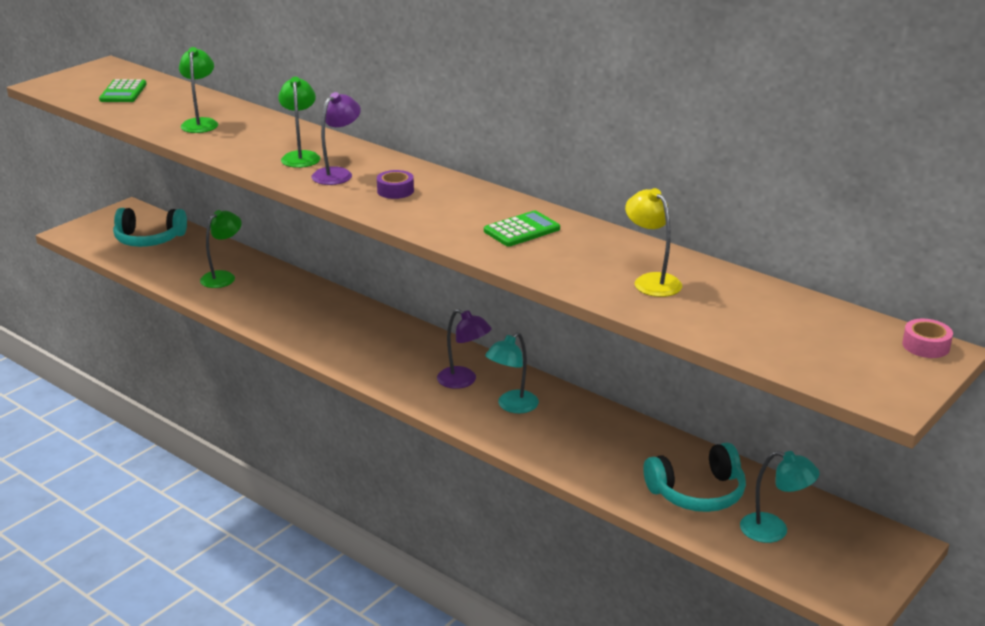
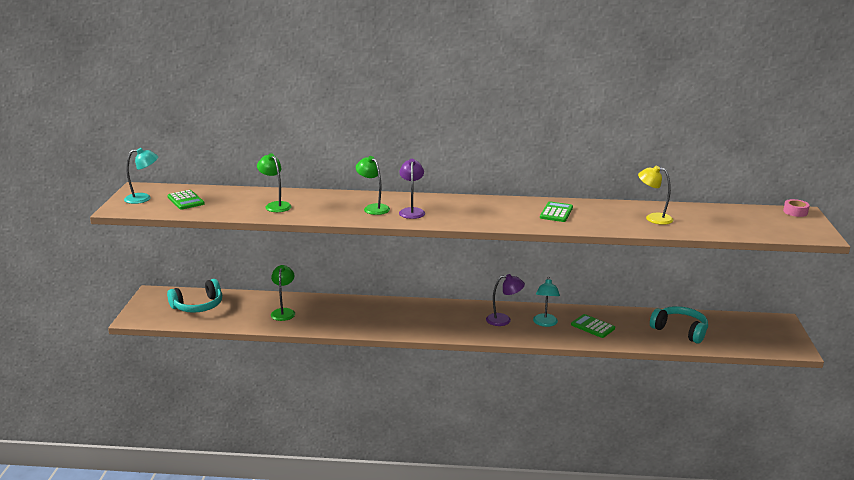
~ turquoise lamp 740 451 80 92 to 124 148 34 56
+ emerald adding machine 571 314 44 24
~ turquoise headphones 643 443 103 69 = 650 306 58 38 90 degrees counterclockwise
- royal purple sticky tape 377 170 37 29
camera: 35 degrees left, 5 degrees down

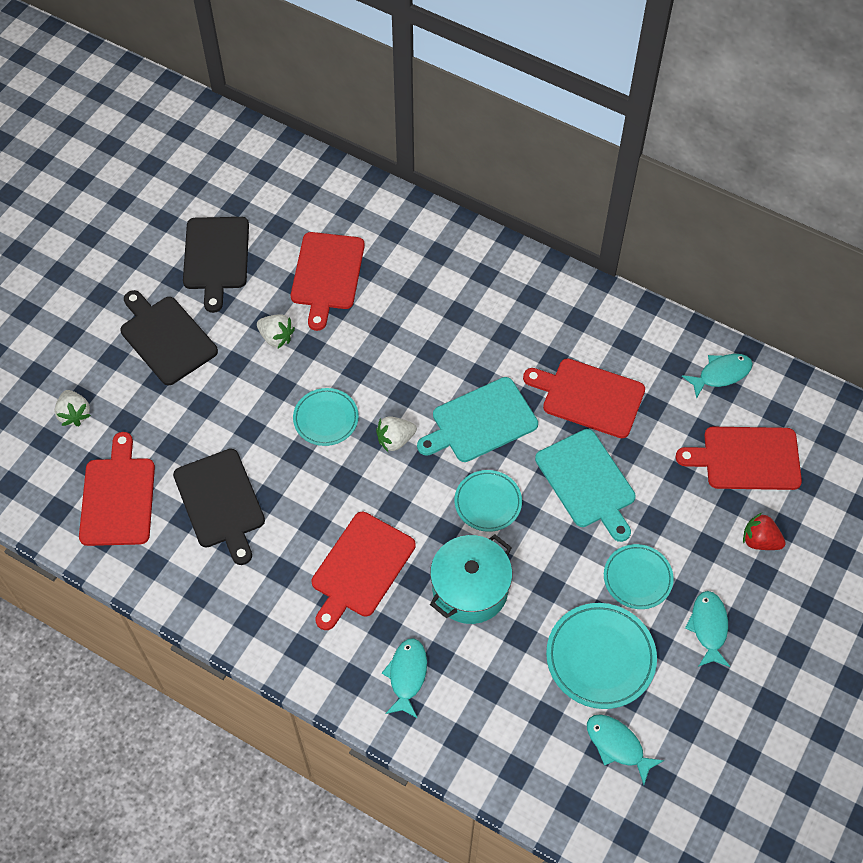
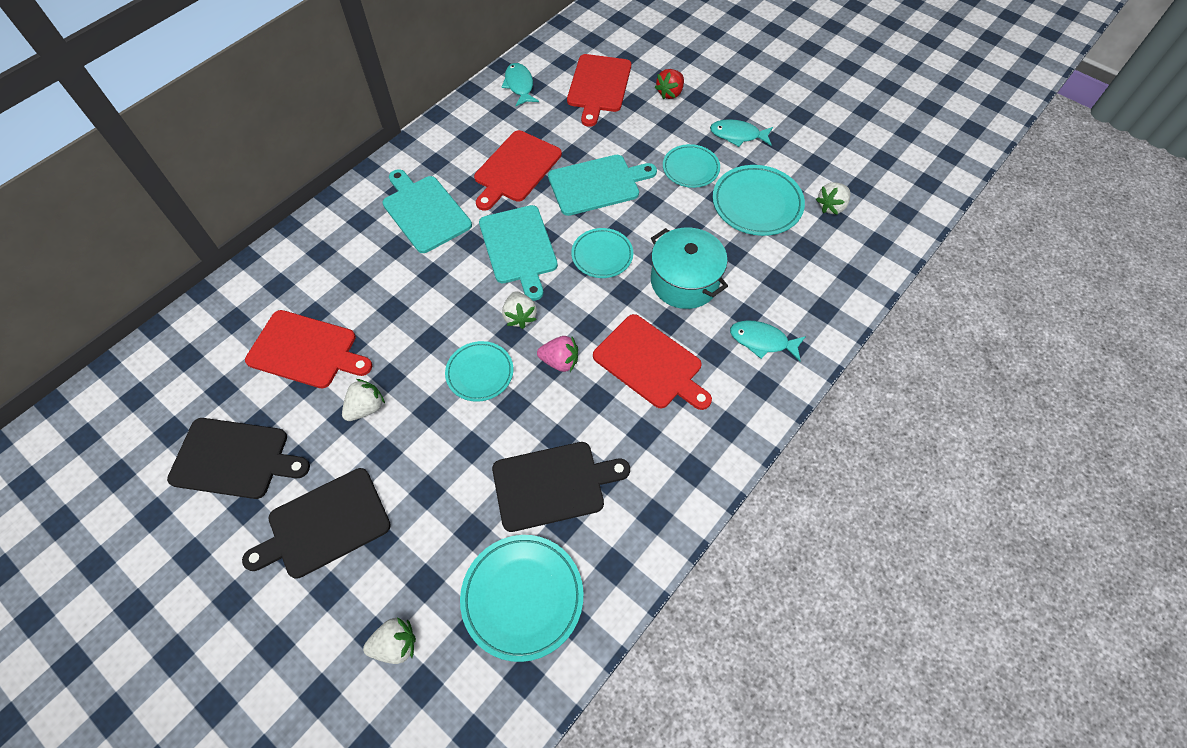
+ turquoise cutting board 383 169 89 84
~ red cutting board 79 432 76 114 to turquoise flat dish 460 535 123 127
+ rose-pink toy strawberry 537 336 41 36
~ turquoise fish figure 587 714 77 71 to white toy strawberry 816 182 34 33
camera: 80 degrees left, 0 degrees up

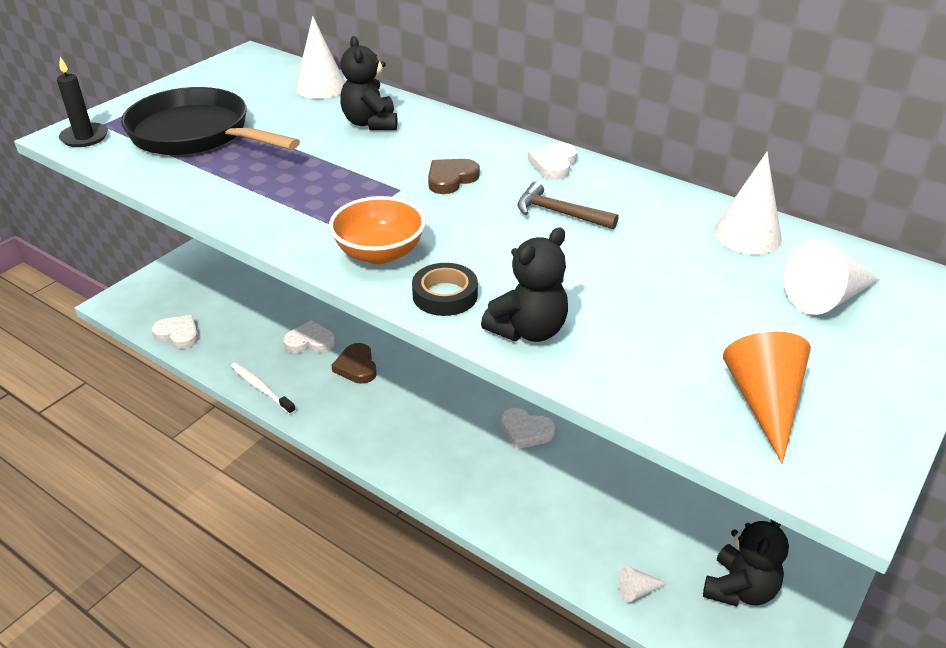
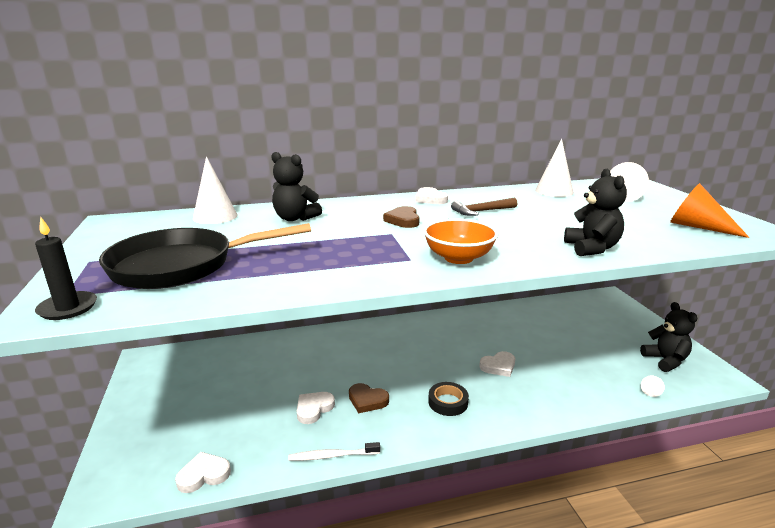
~ black sticky tape 412 263 66 53 to 428 382 41 34
camera: 50 degrees left, 15 degrees down

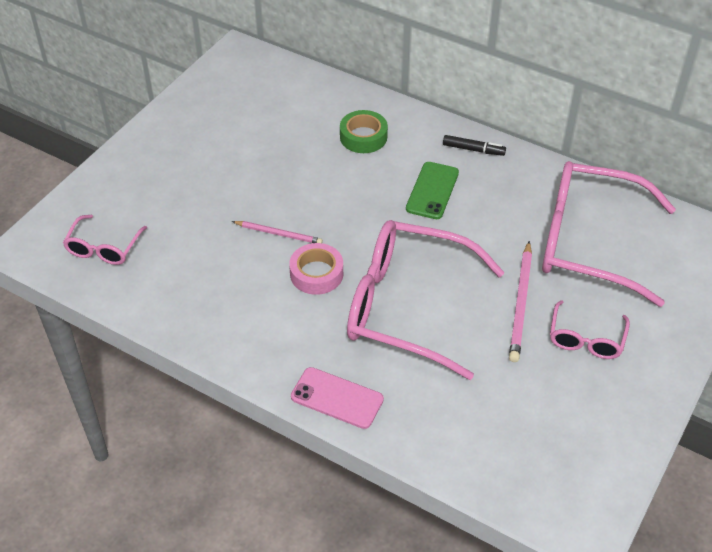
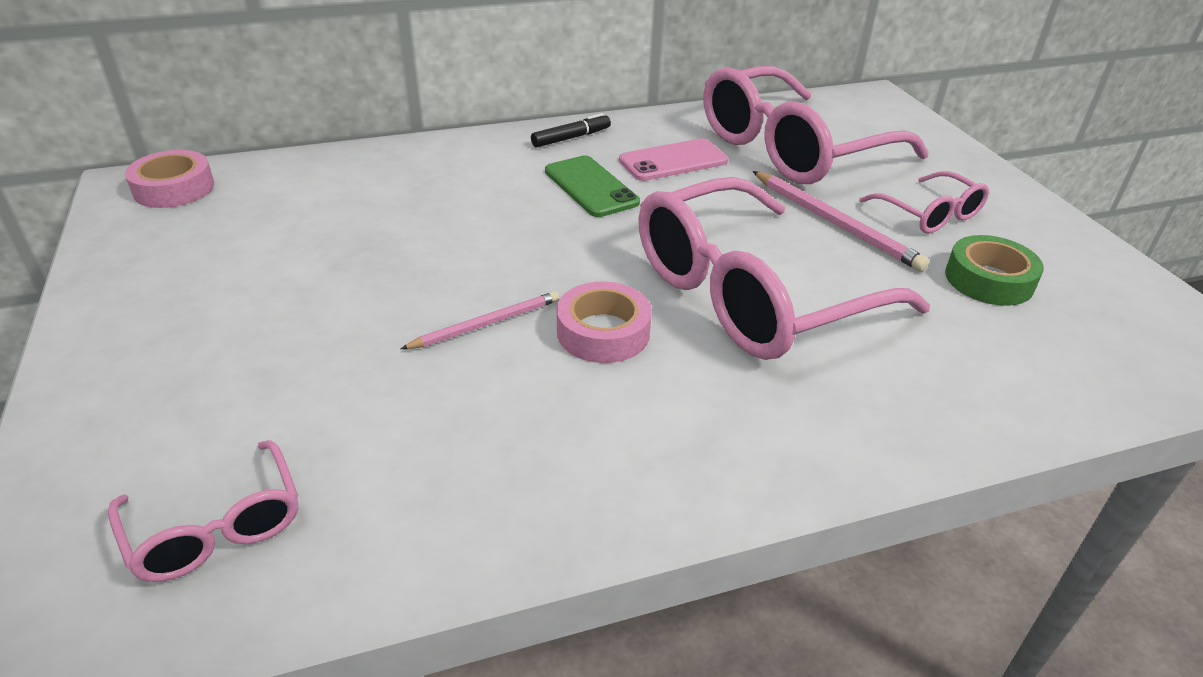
+ rose-pink sticky tape 125 150 89 58
~ rose-pink mobile phone 291 367 93 62 to 619 138 109 43
~ emerald sticky tape 340 110 48 43 to 945 235 99 71
camera: 50 degrees left, 10 degrees down

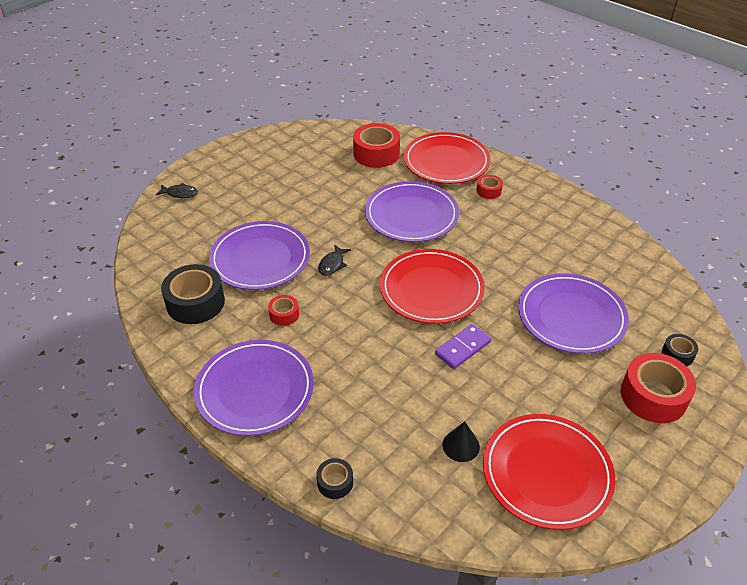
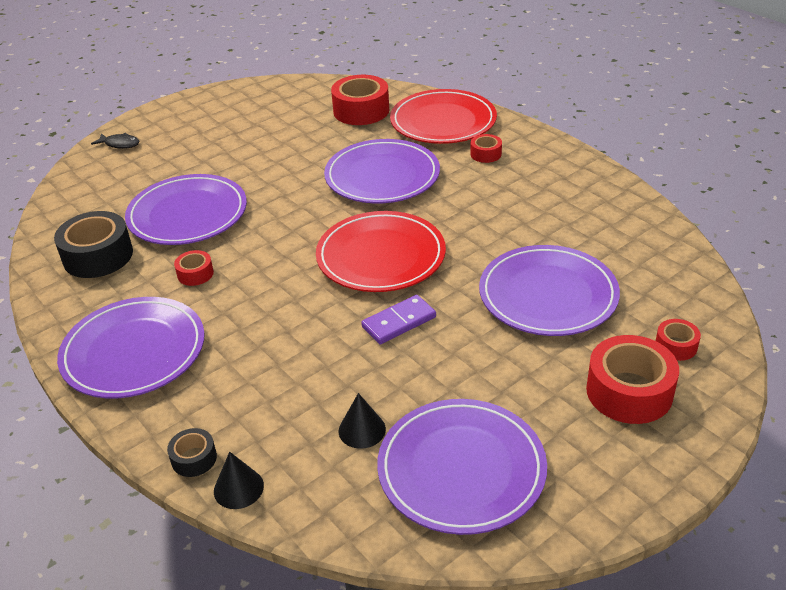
+ black cone 214 452 50 57
~ red flat dish 483 414 133 116 to royal purple flat dish 377 399 170 136
~ black sticky tape 662 334 36 32 to red sticky tape 656 319 45 42
- black fish figure 318 244 33 32
camera: 10 degrees right, 5 degrees down

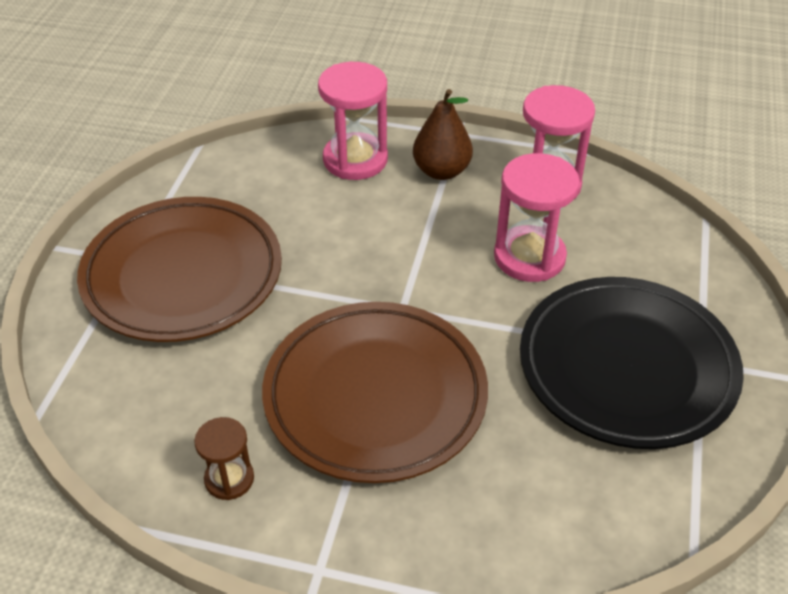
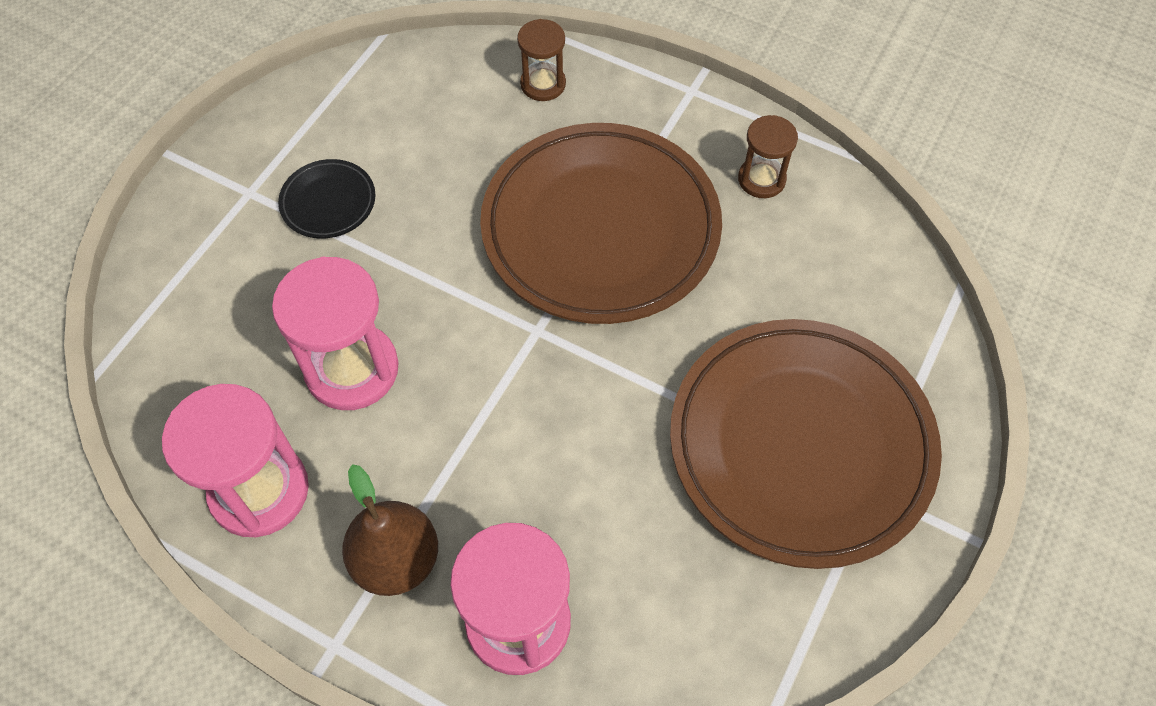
~ black flat dish 520 277 224 172 = 278 159 98 79 x0.41
+ dark brown sand timer 517 19 49 82
camera: 165 degrees left, 15 degrees up

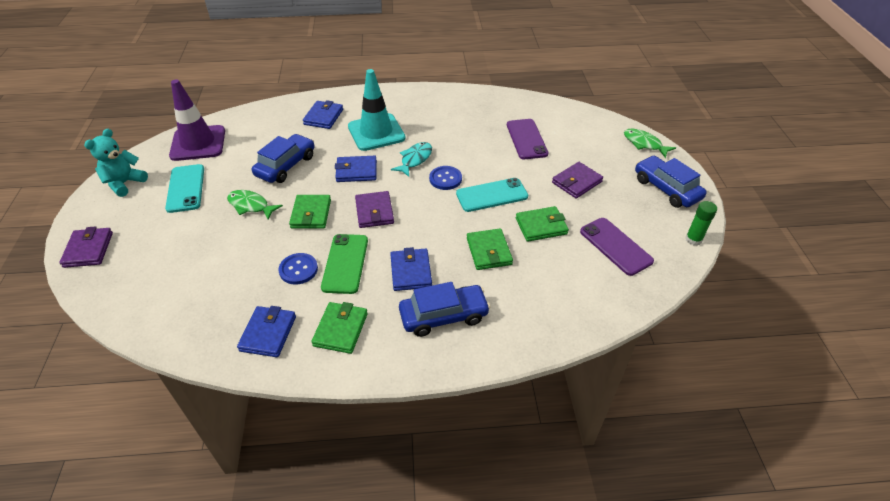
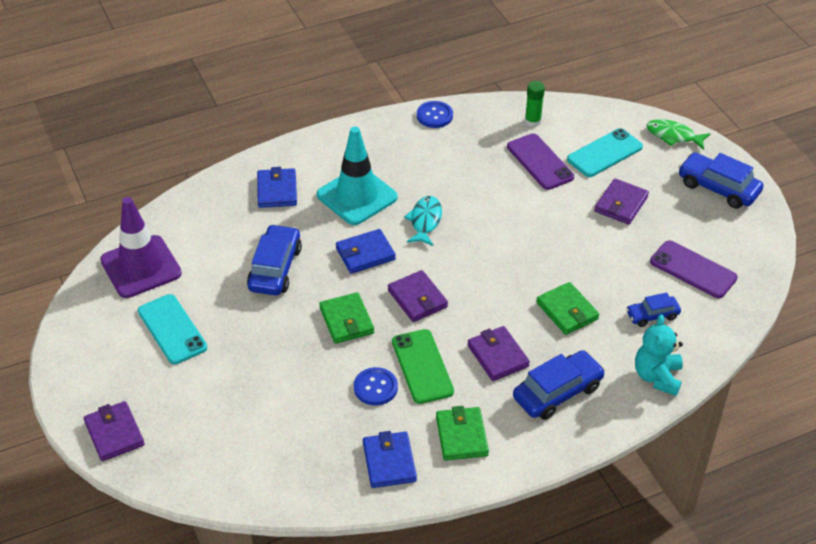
~ cobalt sewing button 429 166 33 24 to 417 101 36 27
~ cobalt wallet 390 247 42 44 to royal purple wallet 467 326 63 55
~ emerald glue stick 685 201 32 45 to 525 81 20 46
~ turquoise mobile phone 456 178 72 34 to 567 128 76 49
+ cobalt automobile 626 292 55 35
~ turquoise stuffed bear 84 129 64 68 to 635 314 48 82
- emerald fish figure 227 190 56 30
- emerald wallet 516 206 53 36
camera: 20 degrees left, 0 degrees up

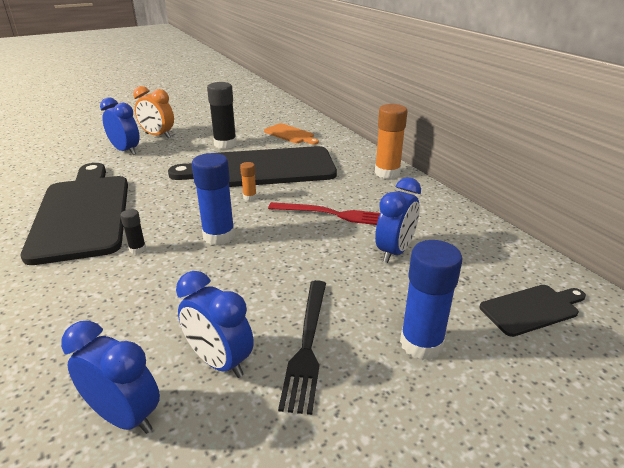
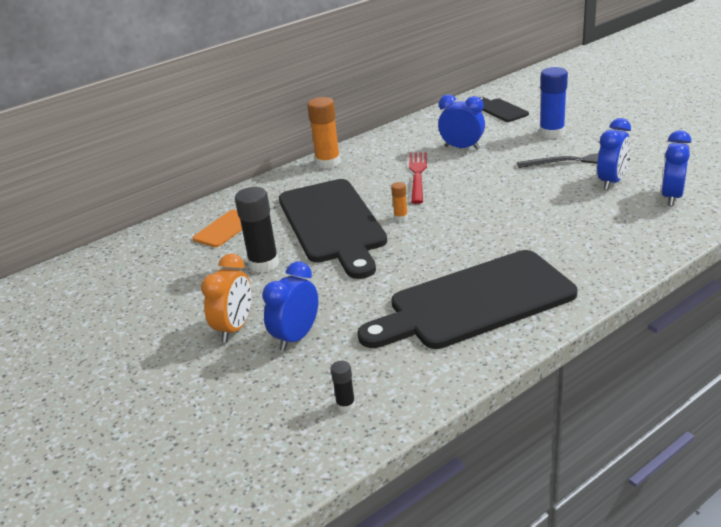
~ black glue stick 120 209 26 45 to 331 361 24 51
- cobalt glue stick 192 153 43 92
camera: 95 degrees left, 0 degrees up

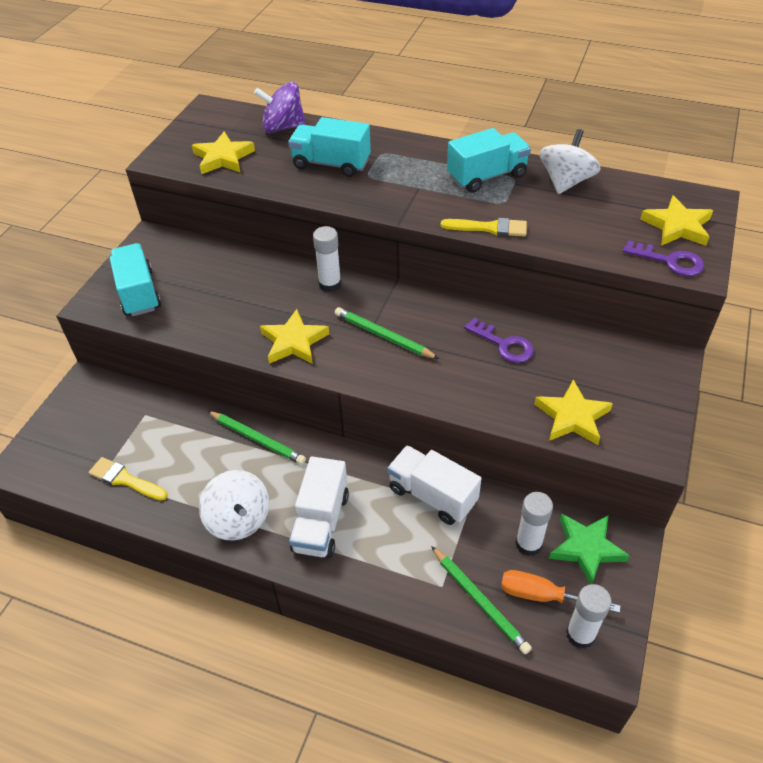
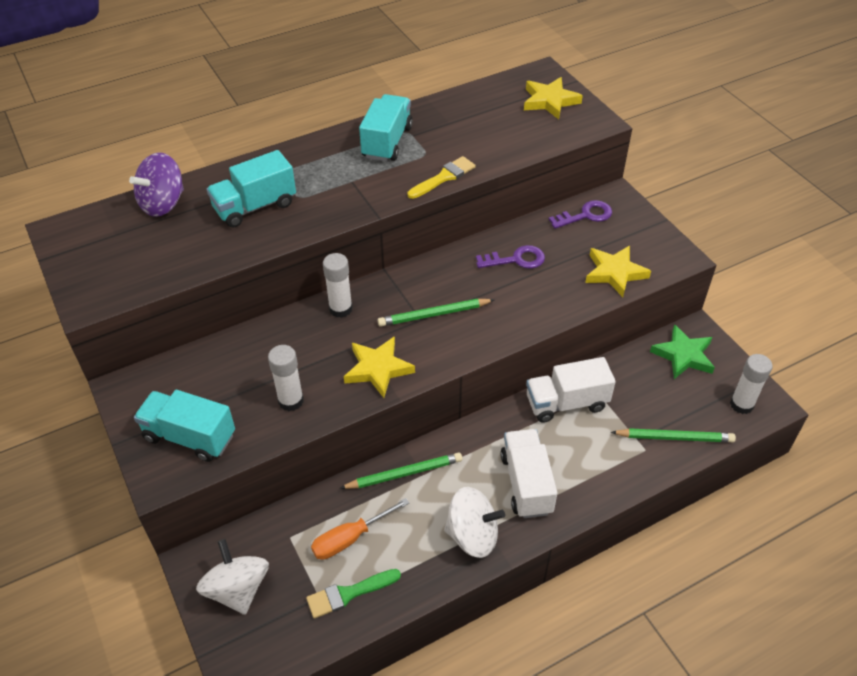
~ white spinning top 540 129 61 65 to 196 539 73 76
~ white glue stick 515 492 38 64 to 268 345 36 66
~ golden paintbrush 89 457 79 44 to emerald paintbrush 306 569 95 50
~ orange-coloured flat screwdriver 501 570 120 43 to 311 498 98 62
~ white toy truck 289 456 60 102 = 500 429 57 89 150 degrees counterclockwise
~ royal purple key 623 240 81 36 to 549 200 63 29
- golden star shape 192 131 63 43
camera: 50 degrees left, 0 degrees up

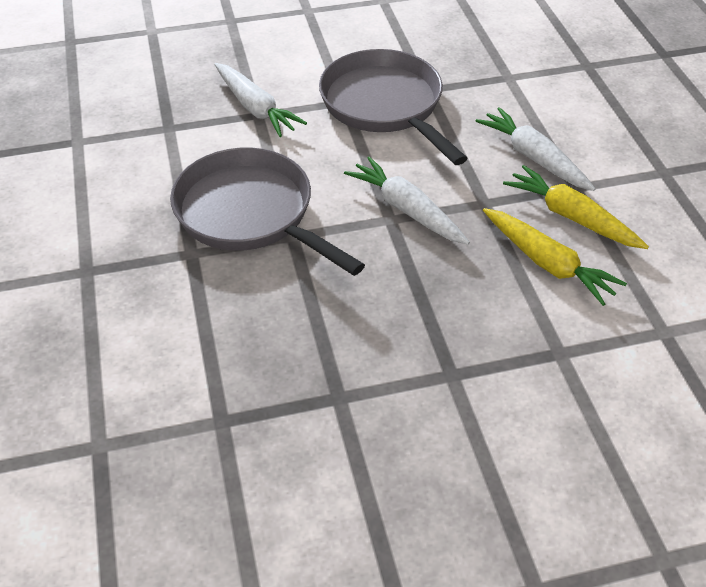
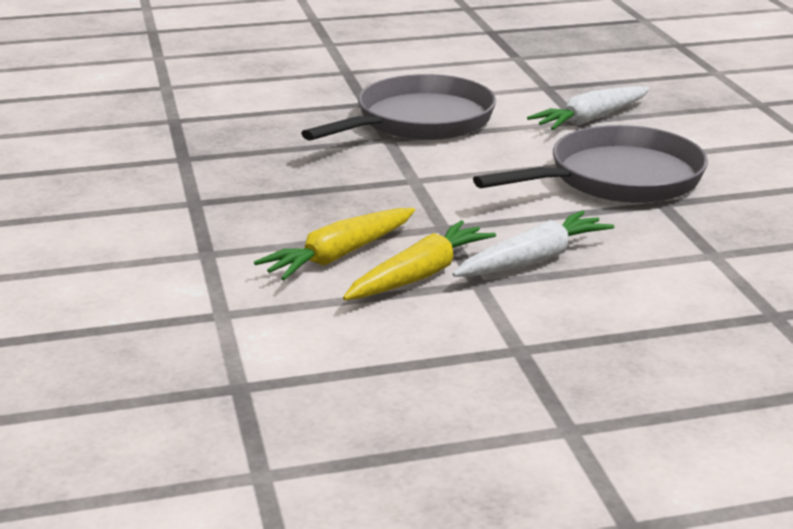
- white toy carrot 344 156 126 89
camera: 90 degrees right, 20 degrees down

